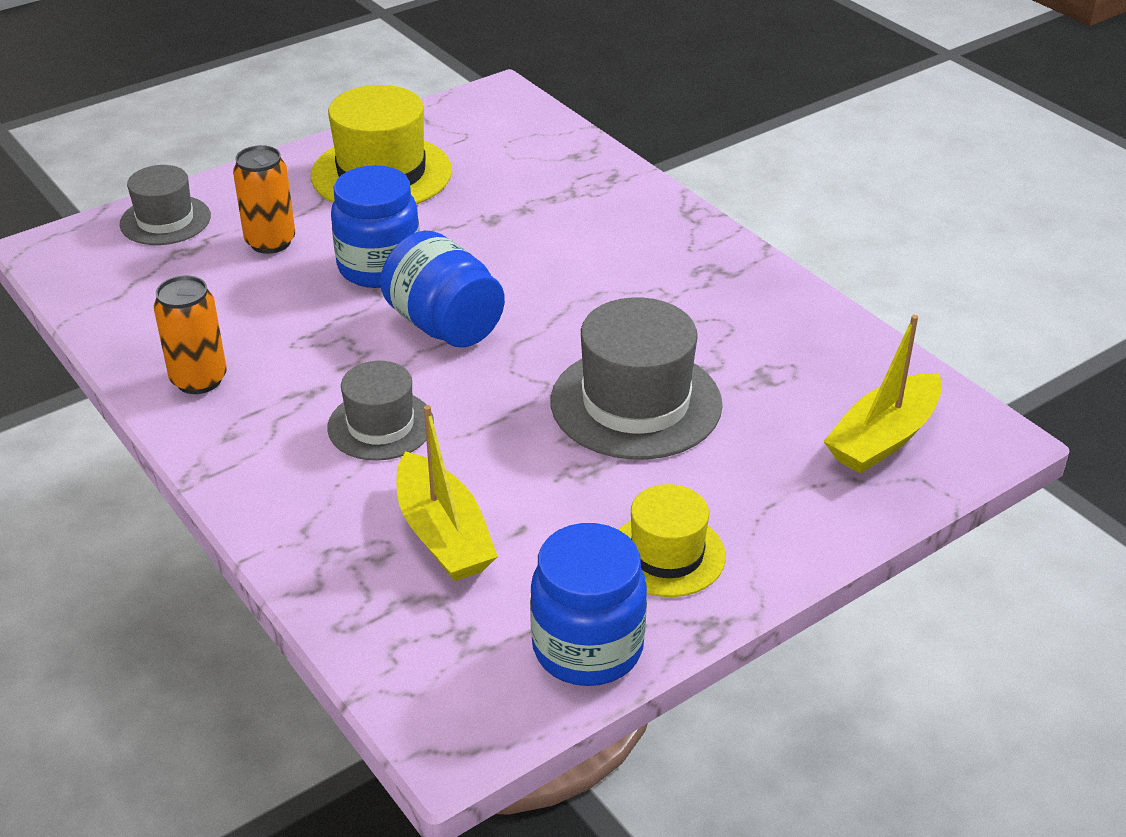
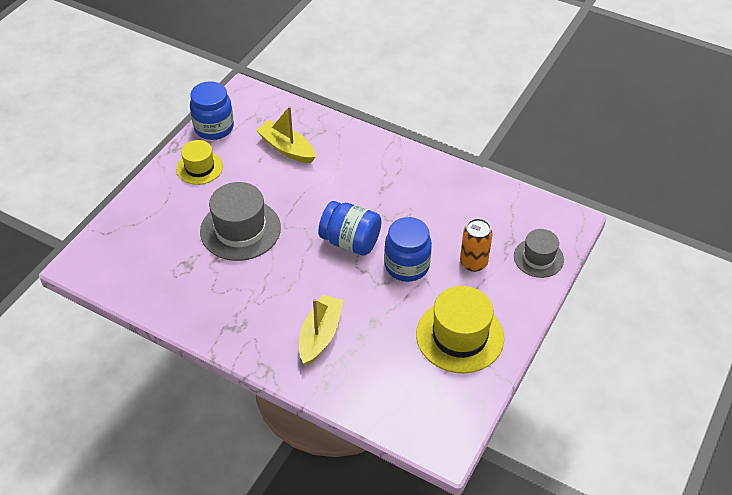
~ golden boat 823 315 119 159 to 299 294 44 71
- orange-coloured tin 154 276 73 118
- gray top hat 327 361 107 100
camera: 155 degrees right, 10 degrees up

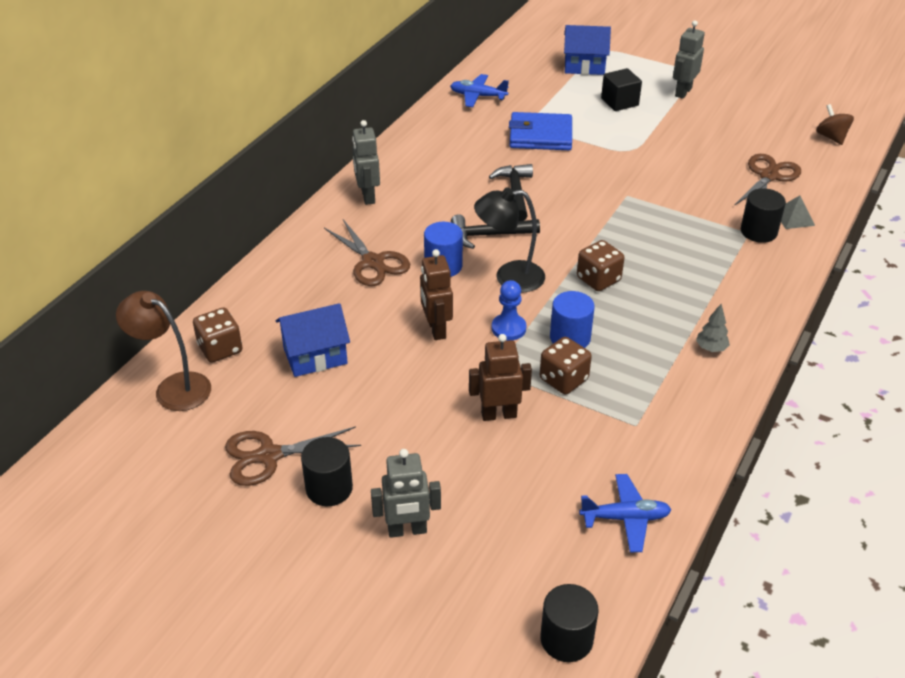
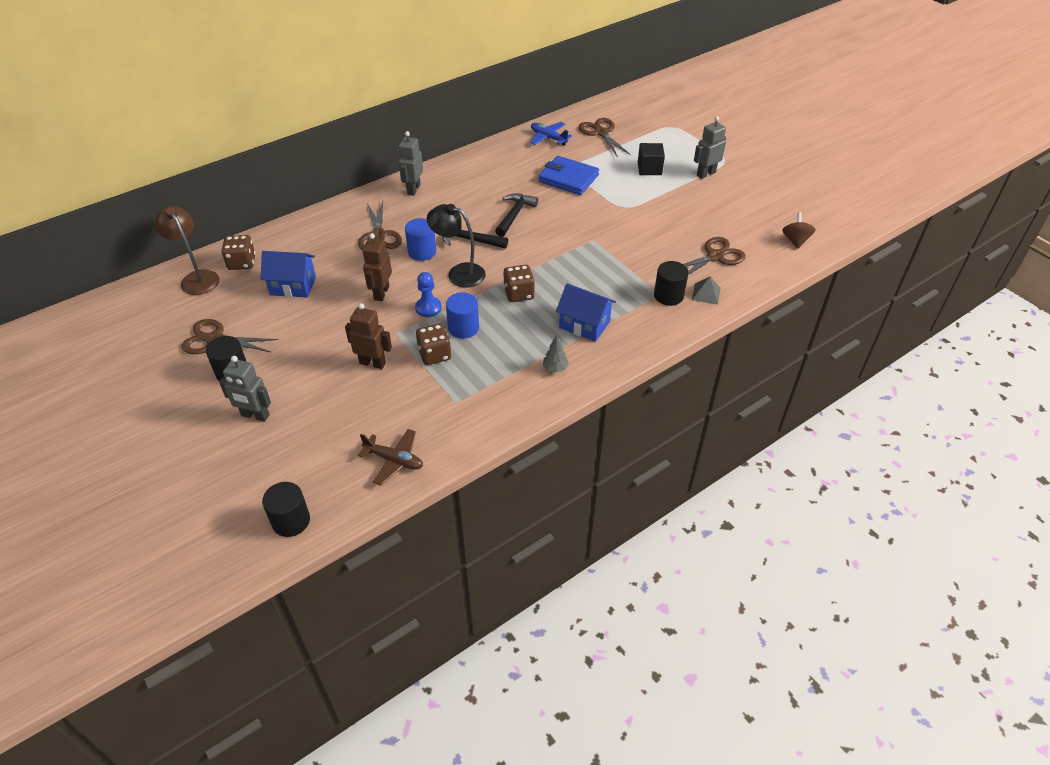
~ cobalt plane 579 474 93 78 to dark brown plane 358 429 65 57
~ cobalt house 564 25 47 50 to 556 283 60 59
+ dark brown pair of scissors 579 118 52 40
camera: 25 degrees right, 5 degrees up

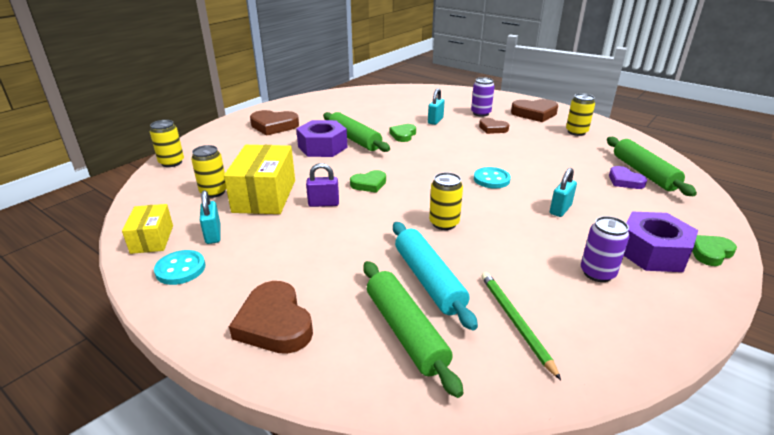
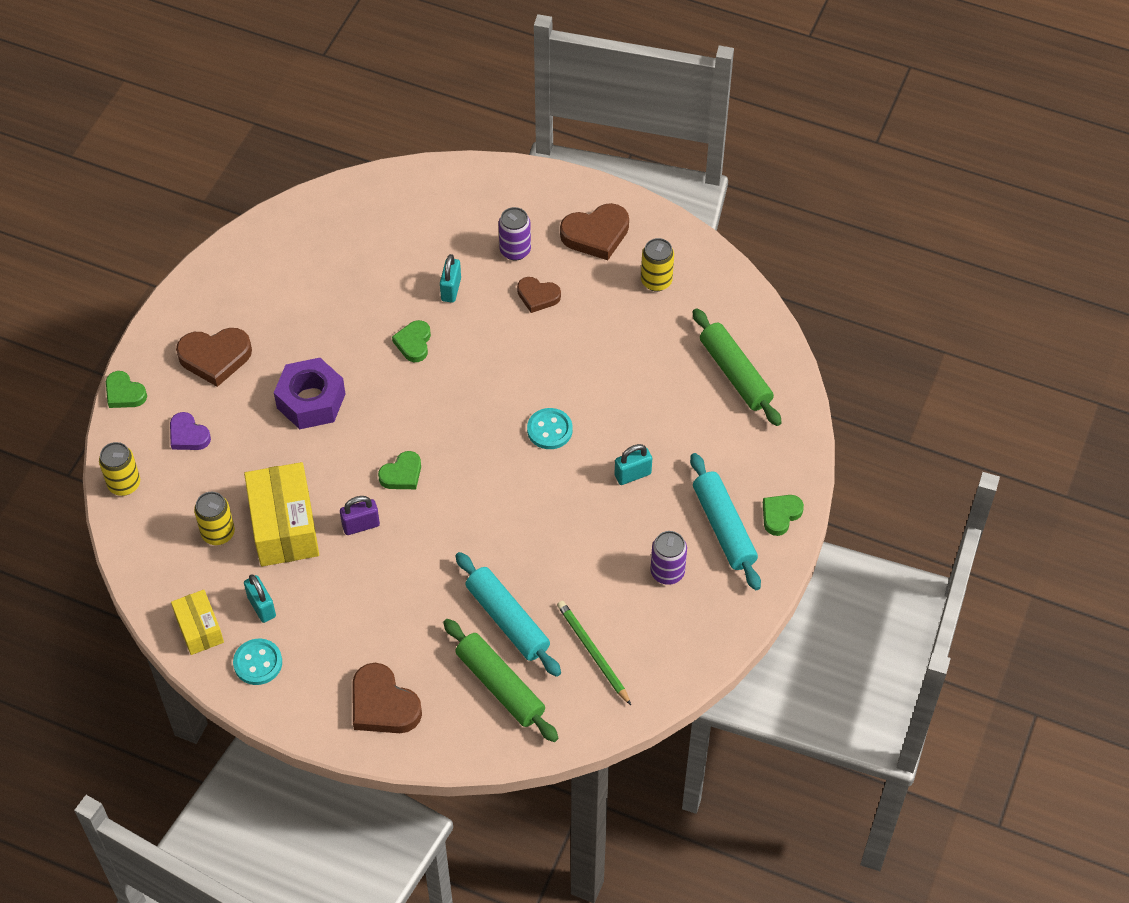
+ emerald heart shape 106 371 41 37
~ royal purple heart shape 609 166 38 23 to 170 412 41 38
~ turquoise small lock 550 168 27 49 = 615 444 37 41 45 degrees clockwise
~ royal purple hex nut 624 212 74 60 to turquoise pastry roller 690 453 71 137
- emerald pastry roller 323 112 67 40
- golden tin 429 172 34 58
camera: 15 degrees left, 25 degrees up

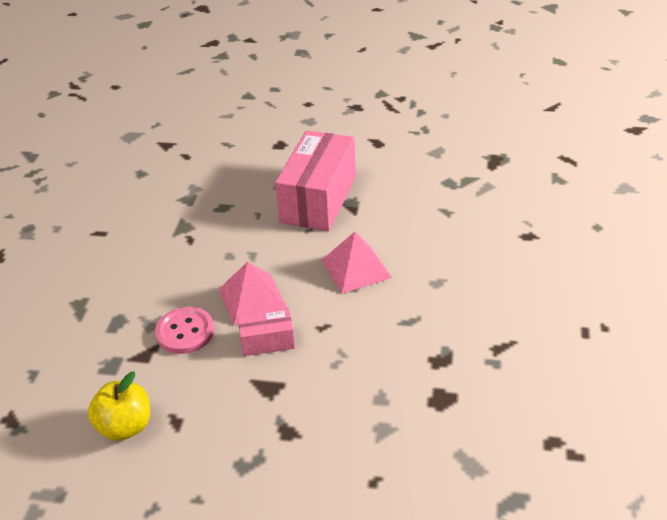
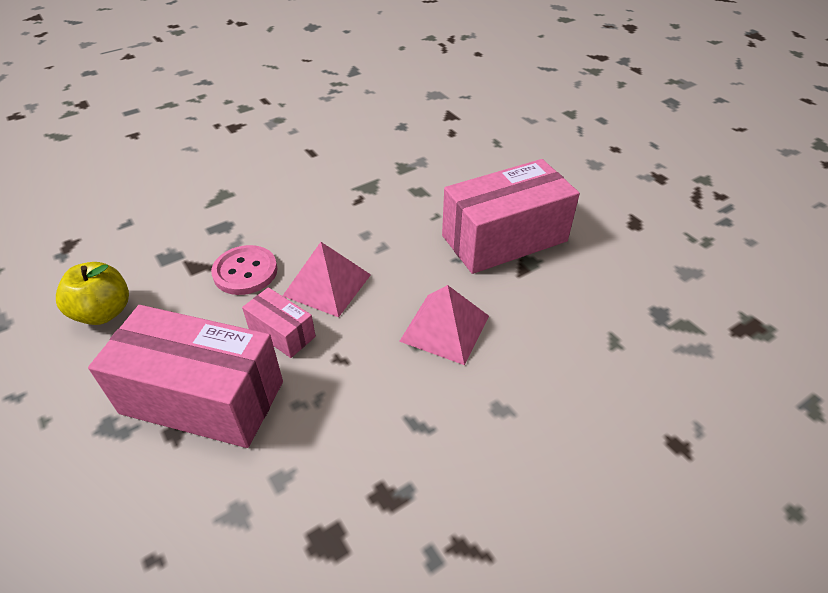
+ rose-pink package 88 305 195 143
camera: 45 degrees right, 5 degrees up

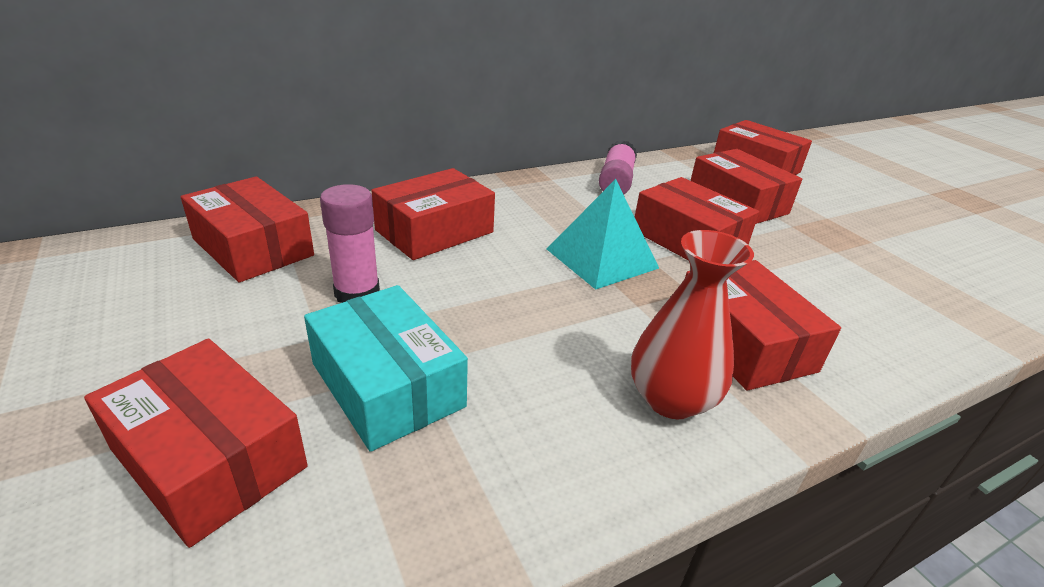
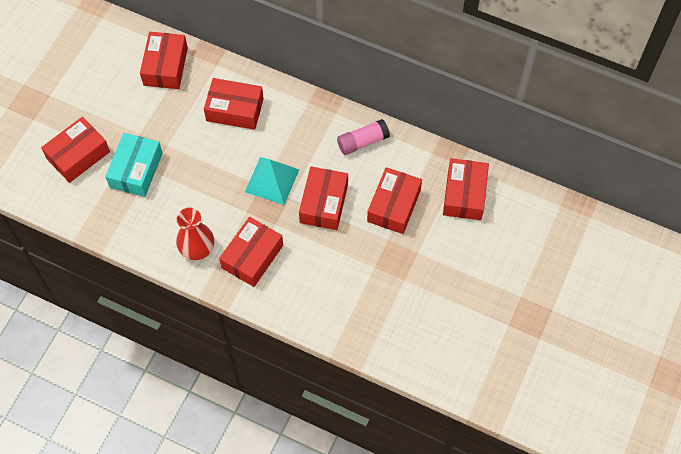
~ red package 84 338 224 210 = 41 117 69 66 45 degrees clockwise
- rose-pink glue stick 320 184 60 119
camera: 55 degrees right, 30 degrees up

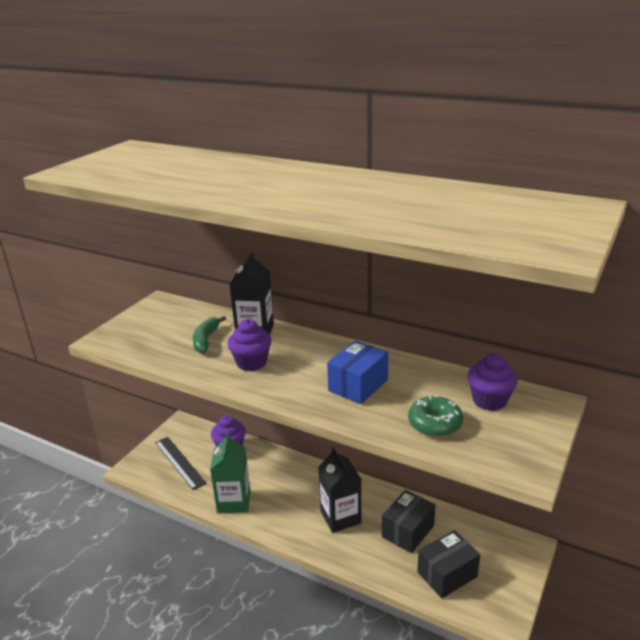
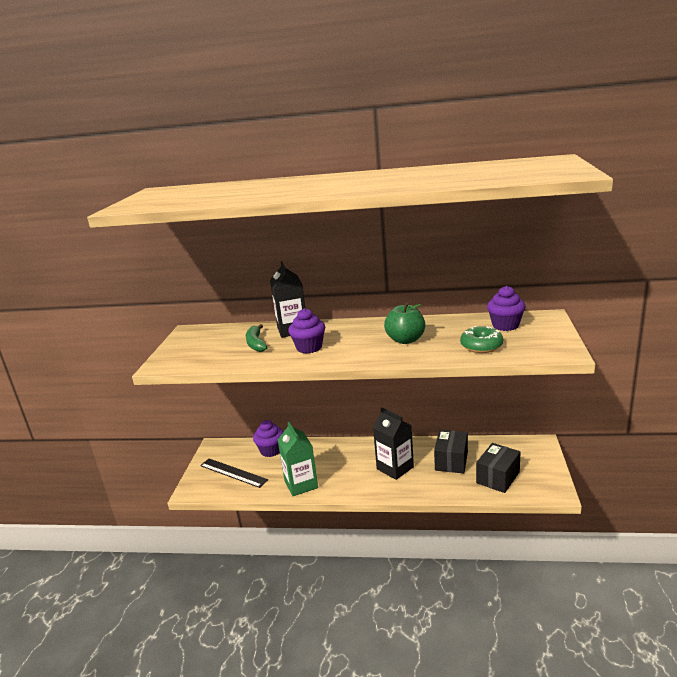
~ cobalt package 327 340 61 64 to emerald apple 384 303 41 41
camera: 20 degrees left, 5 degrees down

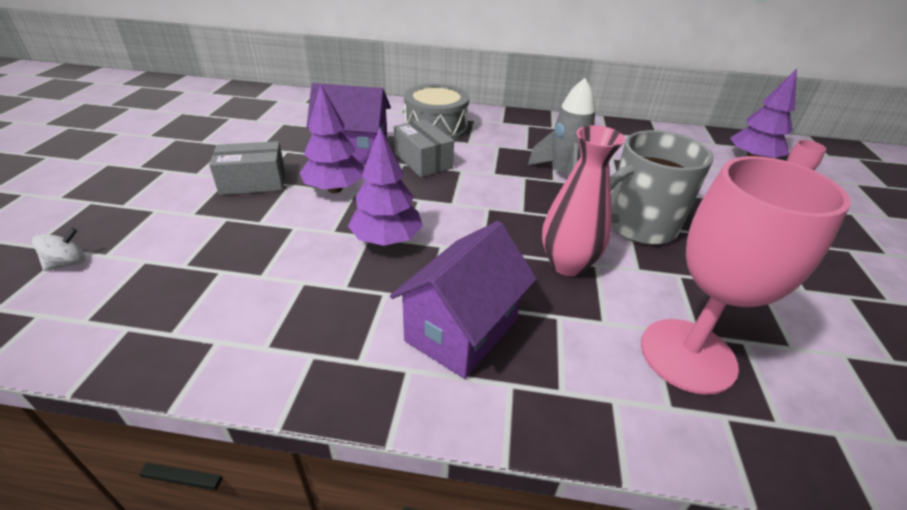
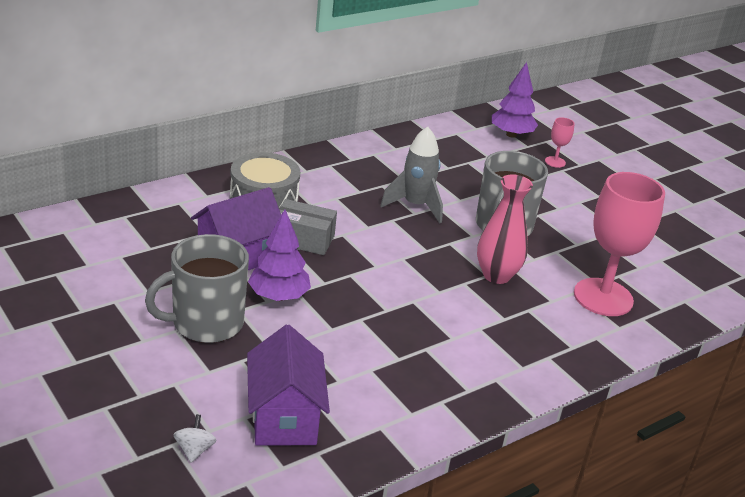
~ gray package 209 141 76 54 to gray tea mug 145 234 104 109
~ royal purple house 390 221 147 158 to 247 325 83 121
- royal purple tree 348 127 75 119
camera: 45 degrees left, 5 degrees down

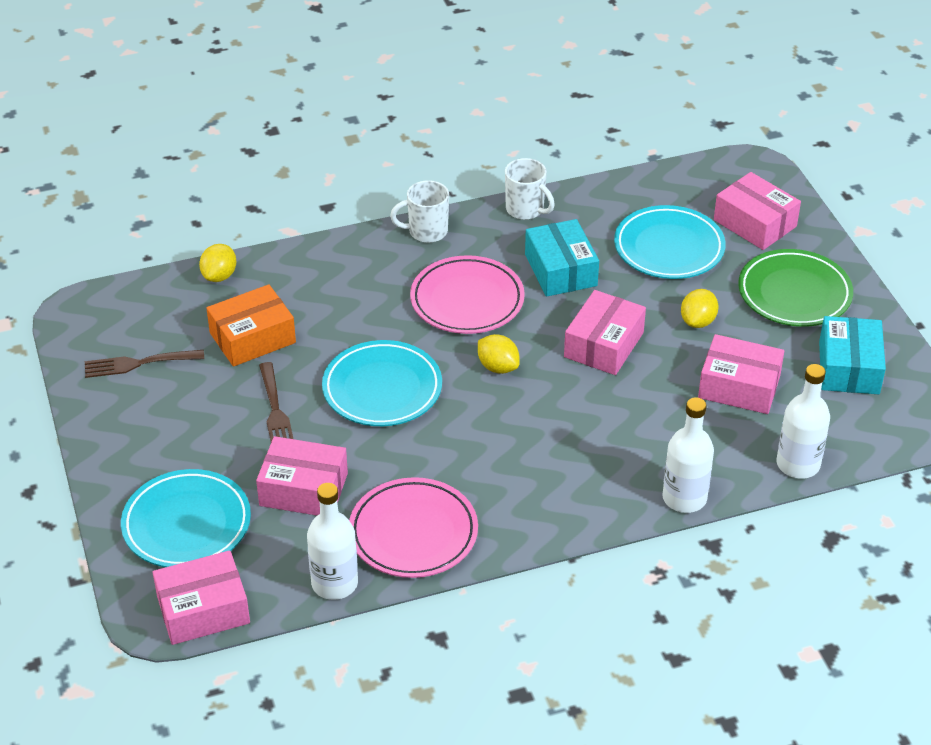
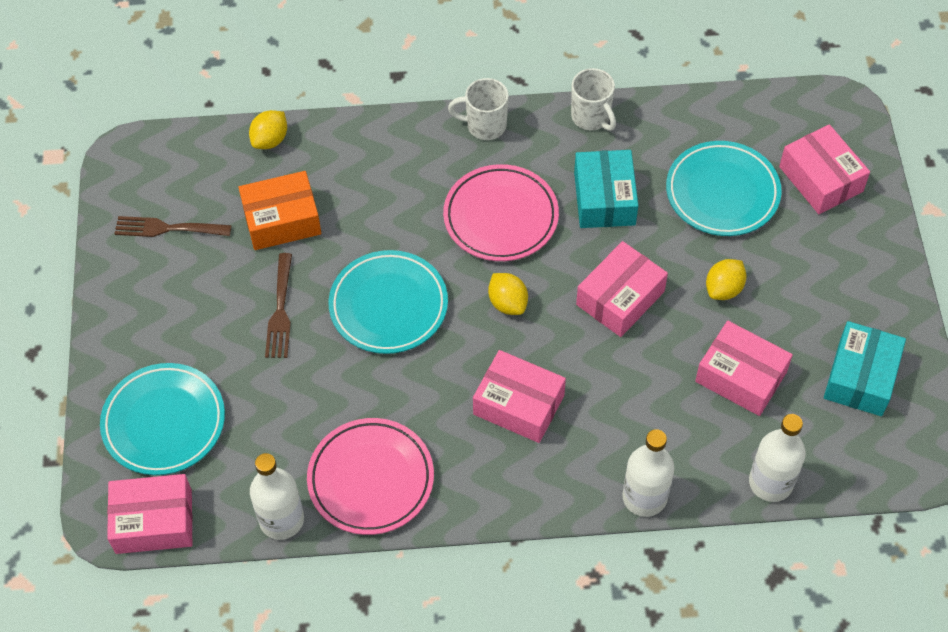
~ rose-pink package 256 436 92 80 to 473 350 93 93
- emerald flat dish 738 249 115 78
camera: 15 degrees right, 15 degrees up

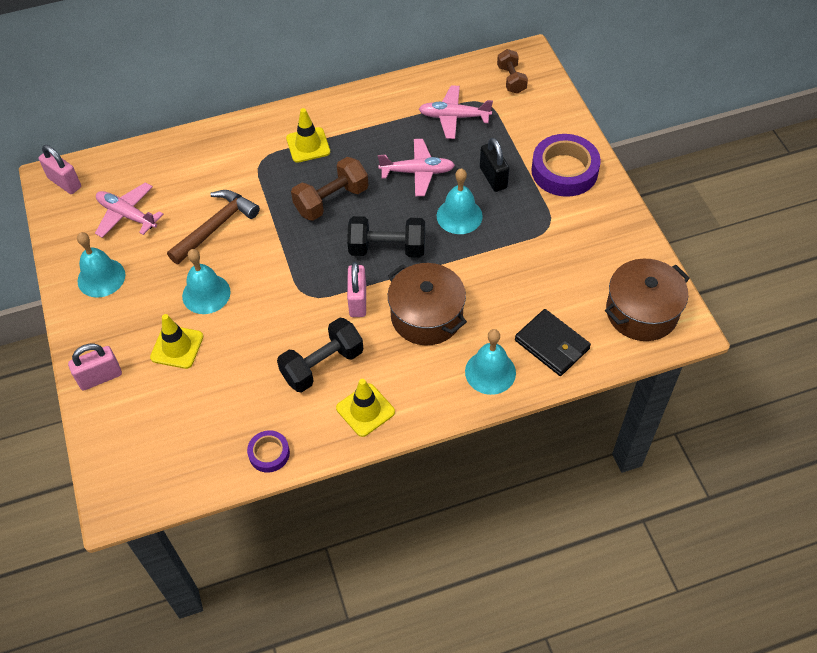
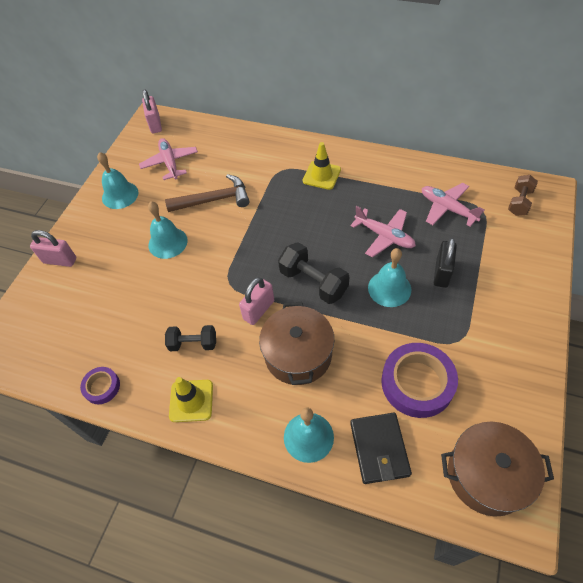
~ black hand weight 277 318 86 74 = 165 325 51 26 x0.65
~ royal purple sticky tape 531 134 70 63 to 381 343 77 75
- golden traffic cone 150 314 53 55
- dark brown hand weight 291 157 77 64
camera: 40 degrees right, 0 degrees up

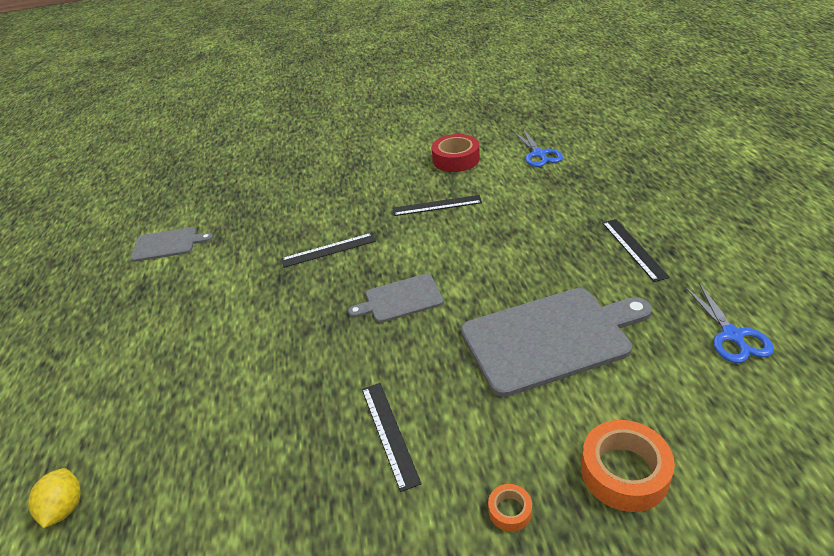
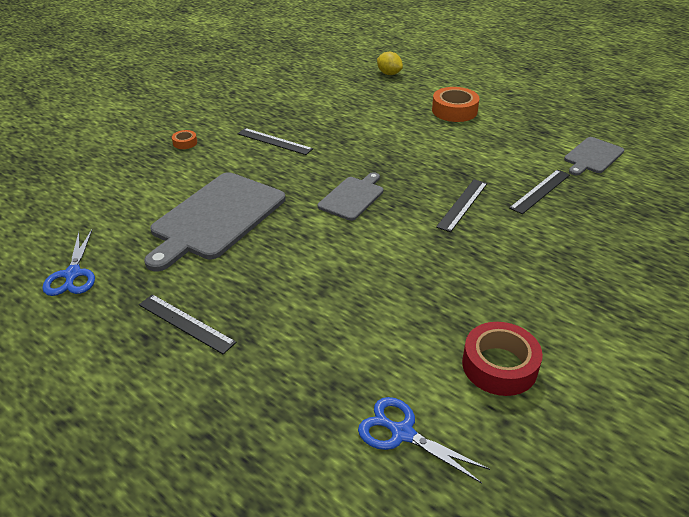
~ cobalt pair of scissors 685 283 89 80 = 42 230 53 66 135 degrees counterclockwise
~ orange-coloured sticky tape 581 420 94 92 to 432 87 47 35
~ black measuring stick 393 195 89 21 to 509 170 61 44
camera: 135 degrees right, 0 degrees up

